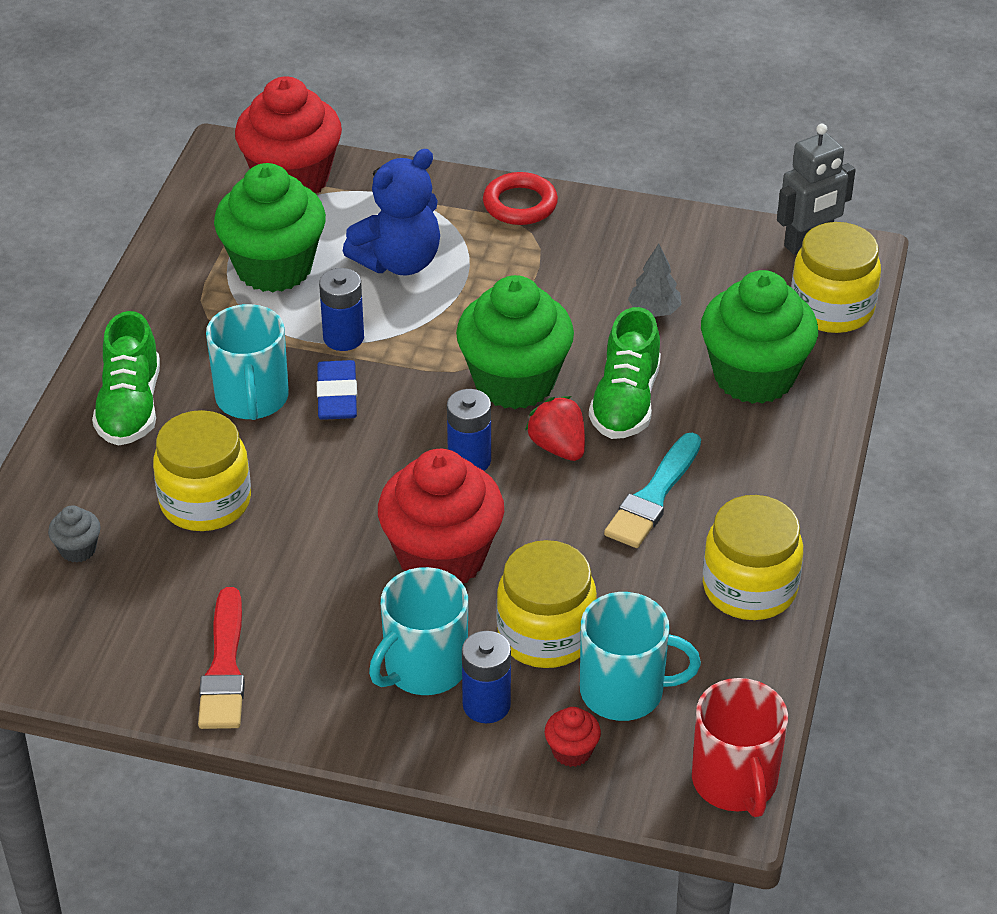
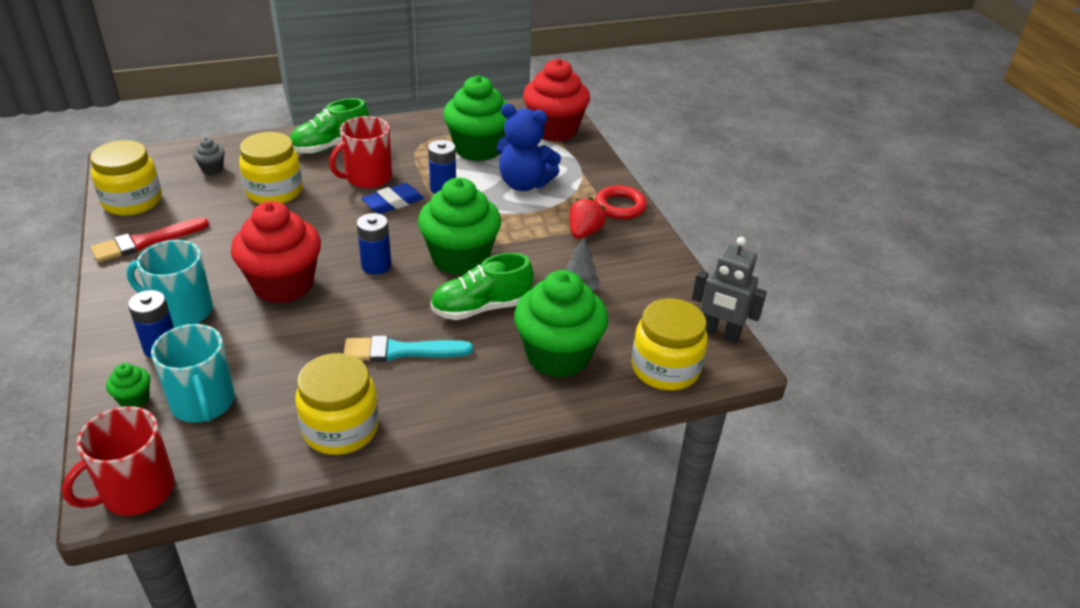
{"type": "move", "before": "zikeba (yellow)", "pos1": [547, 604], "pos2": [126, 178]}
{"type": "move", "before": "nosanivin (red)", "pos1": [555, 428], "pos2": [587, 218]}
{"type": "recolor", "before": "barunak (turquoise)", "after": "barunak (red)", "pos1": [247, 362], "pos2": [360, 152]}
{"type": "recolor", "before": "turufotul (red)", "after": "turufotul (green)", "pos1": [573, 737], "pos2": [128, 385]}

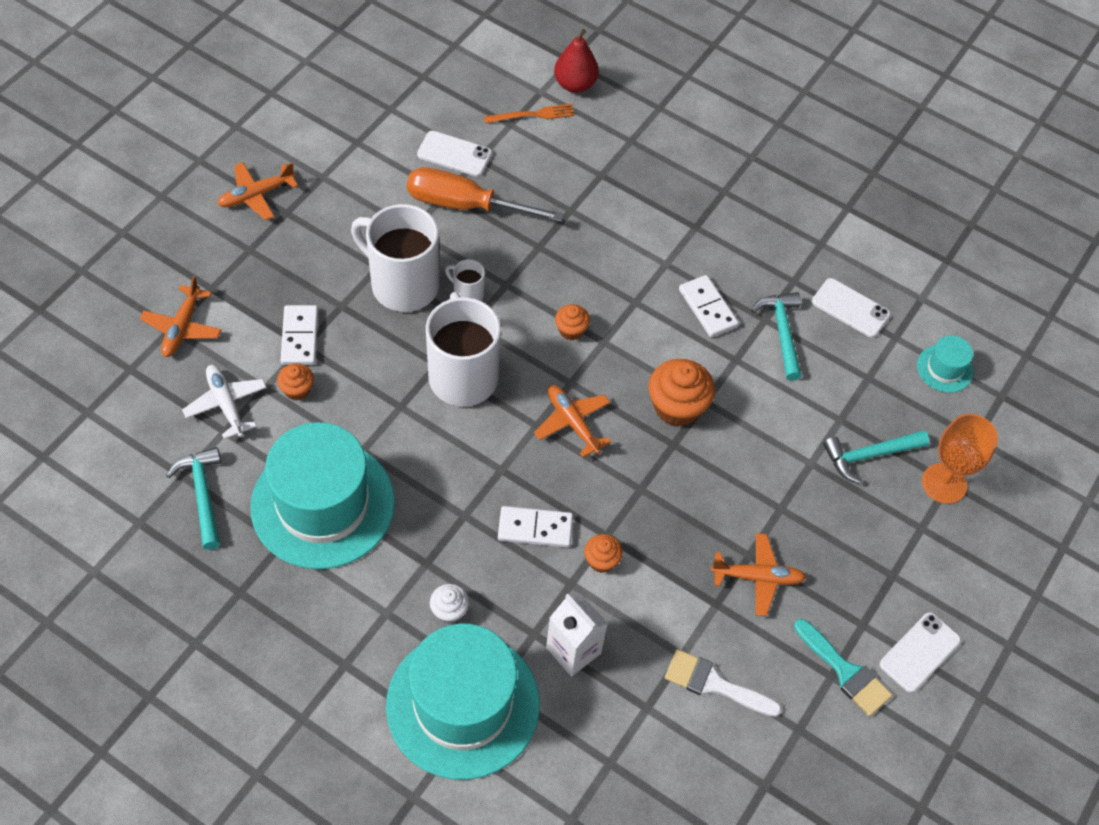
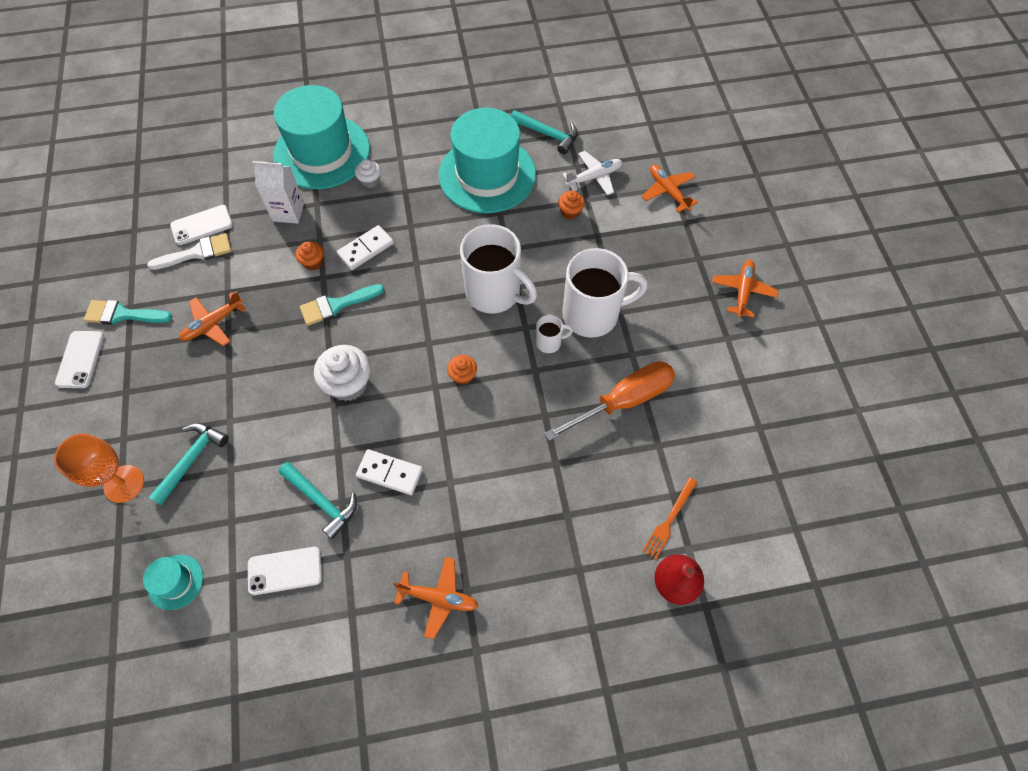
{"type": "delete", "before": "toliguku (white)", "pos1": [299, 335]}
{"type": "insert", "after": "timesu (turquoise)", "pos2": [342, 305]}
{"type": "move", "before": "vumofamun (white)", "pos1": [454, 154], "pos2": [201, 225]}
{"type": "move", "before": "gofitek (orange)", "pos1": [572, 421], "pos2": [435, 598]}
{"type": "recolor", "before": "turufotul (orange)", "after": "turufotul (white)", "pos1": [681, 393], "pos2": [342, 373]}
{"type": "rotate", "before": "gofitek (white)", "pos1": [224, 402], "pos2": [592, 173], "turn": -45}

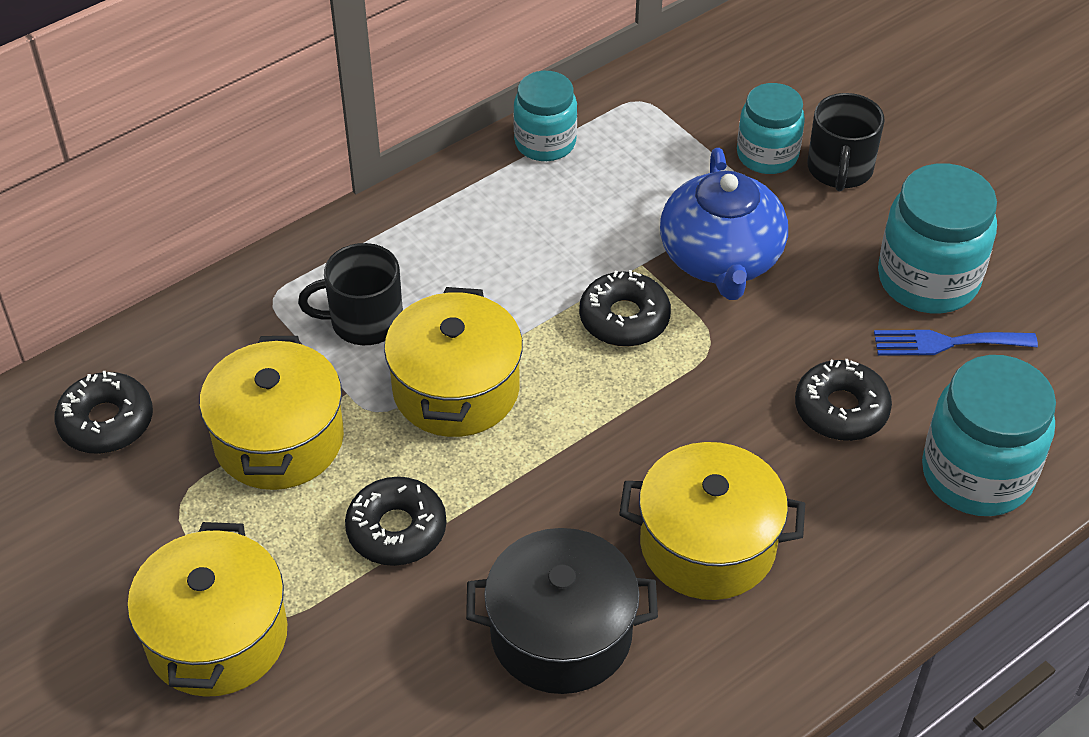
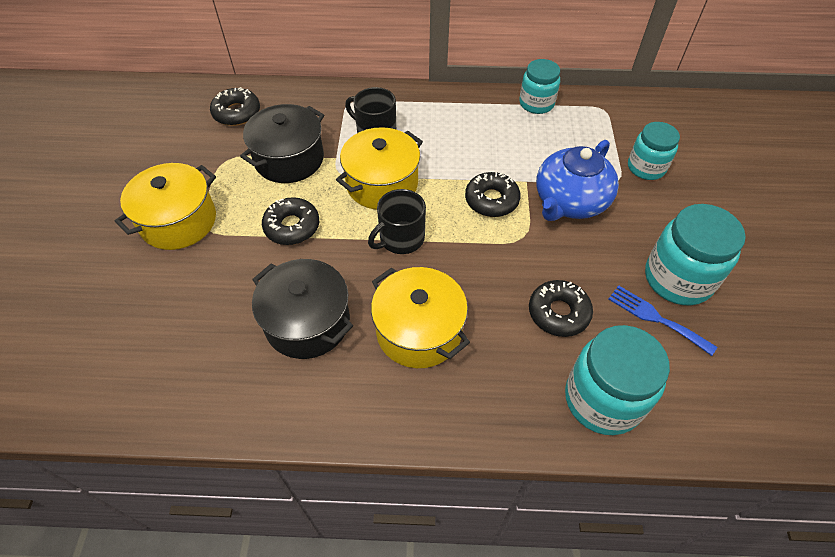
{"type": "move", "before": "barunak (black)", "pos1": [846, 142], "pos2": [397, 221]}
{"type": "recolor", "before": "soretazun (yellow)", "after": "soretazun (black)", "pos1": [271, 413], "pos2": [282, 143]}

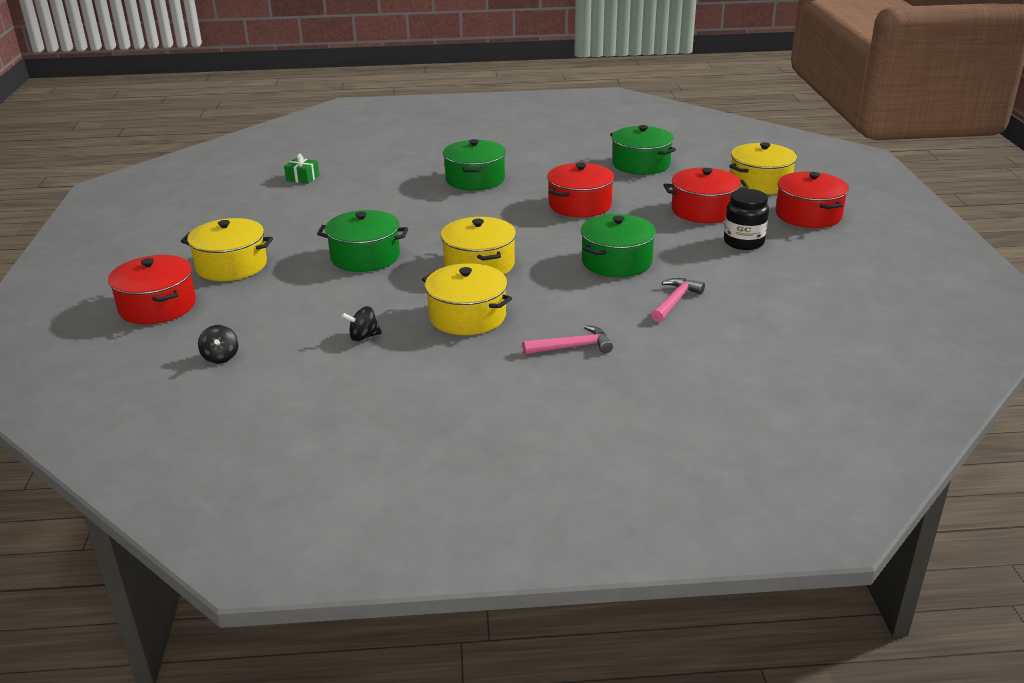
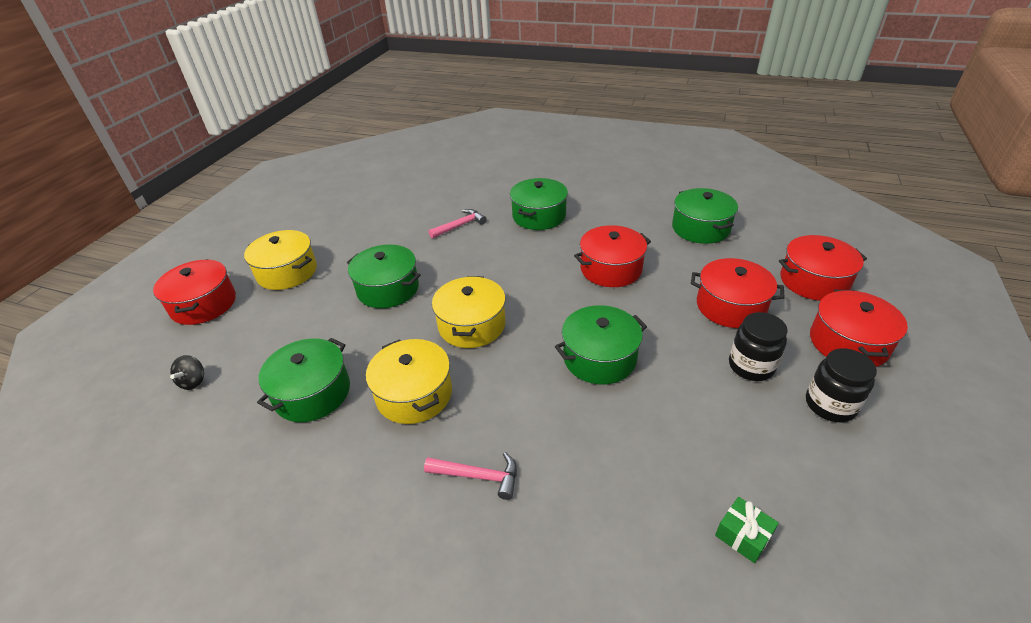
{"type": "insert", "after": "zikeba (black)", "pos2": [841, 385]}
{"type": "move", "before": "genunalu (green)", "pos1": [301, 169], "pos2": [747, 530]}
{"type": "move", "before": "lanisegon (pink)", "pos1": [678, 300], "pos2": [457, 223]}
{"type": "replace", "before": "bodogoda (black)", "after": "soretazun (green)", "pos1": [361, 323], "pos2": [303, 380]}
{"type": "recolor", "before": "soretazun (yellow)", "after": "soretazun (red)", "pos1": [763, 168], "pos2": [823, 268]}

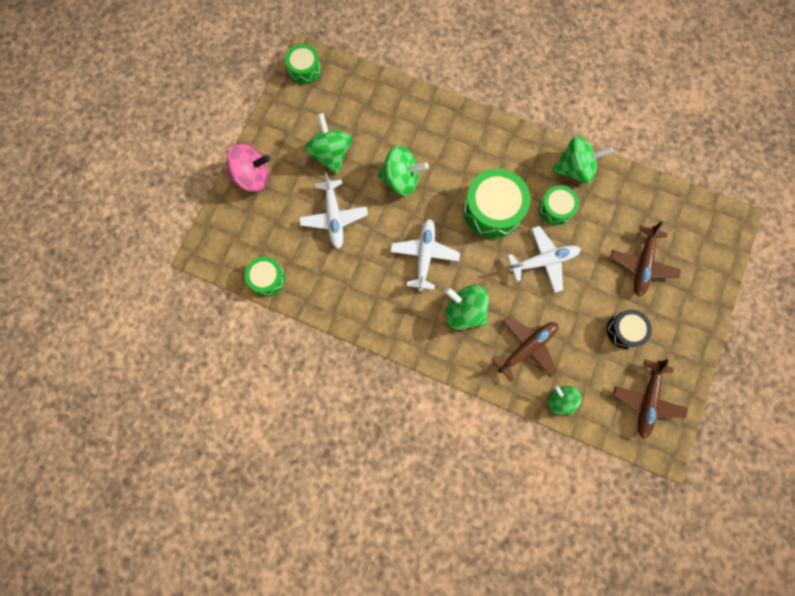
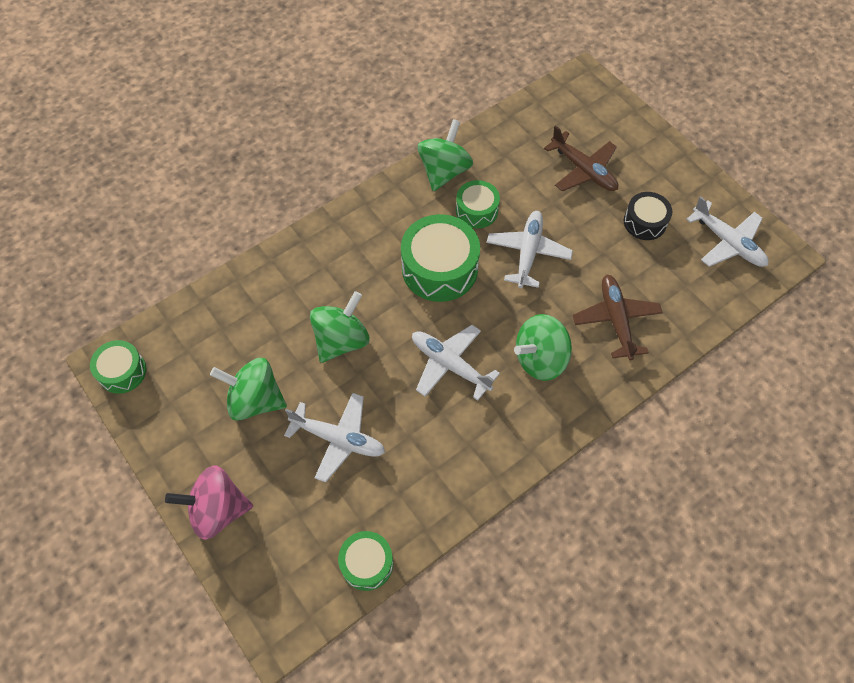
{"type": "delete", "before": "bodogoda (green)", "pos1": [565, 400]}
{"type": "recolor", "before": "gofitek (brown)", "after": "gofitek (white)", "pos1": [650, 399], "pos2": [727, 231]}
{"type": "rotate", "before": "bodogoda (pink)", "pos1": [248, 168], "pos2": [209, 502], "turn": -120}

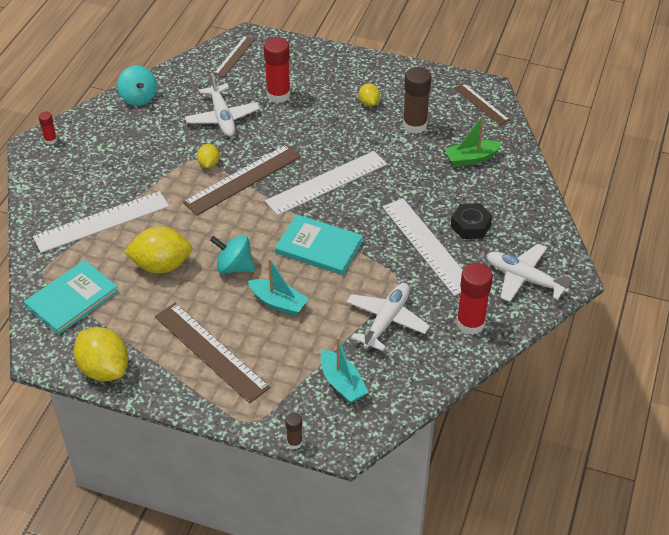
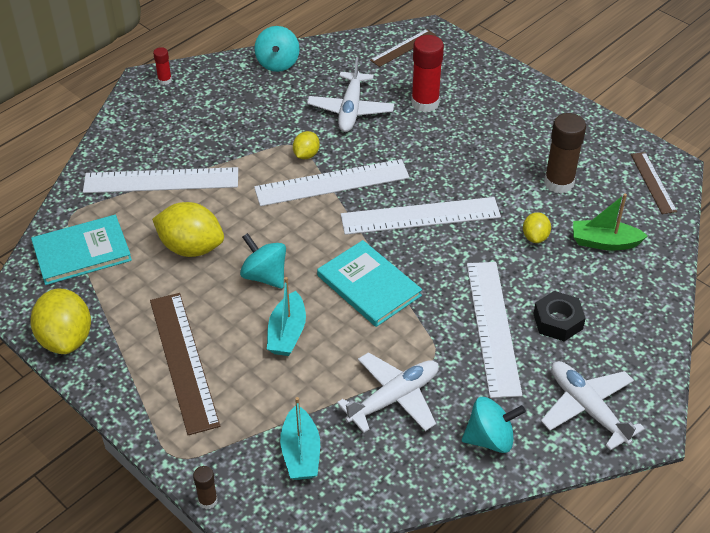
{"type": "move", "before": "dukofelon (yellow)", "pos1": [369, 95], "pos2": [537, 227]}
{"type": "replace", "before": "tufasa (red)", "after": "bodogoda (turquoise)", "pos1": [474, 299], "pos2": [494, 425]}
{"type": "recolor", "before": "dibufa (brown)", "after": "dibufa (white)", "pos1": [242, 180], "pos2": [332, 182]}
{"type": "rotate", "before": "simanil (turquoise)", "pos1": [278, 287], "pos2": [286, 316], "turn": 45}

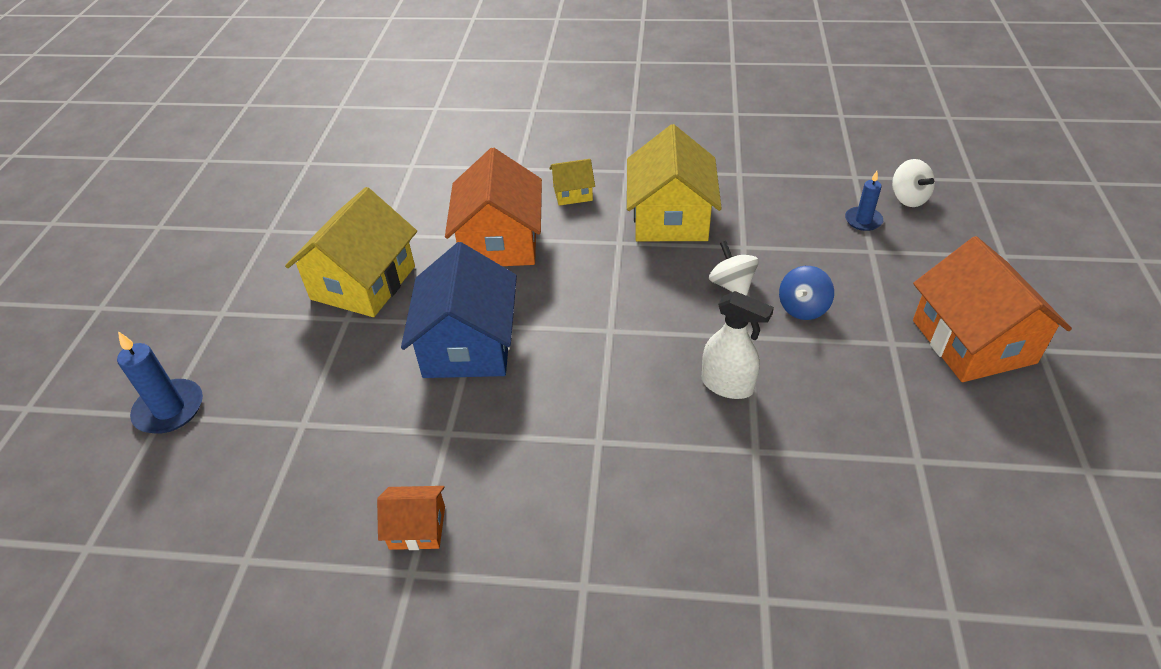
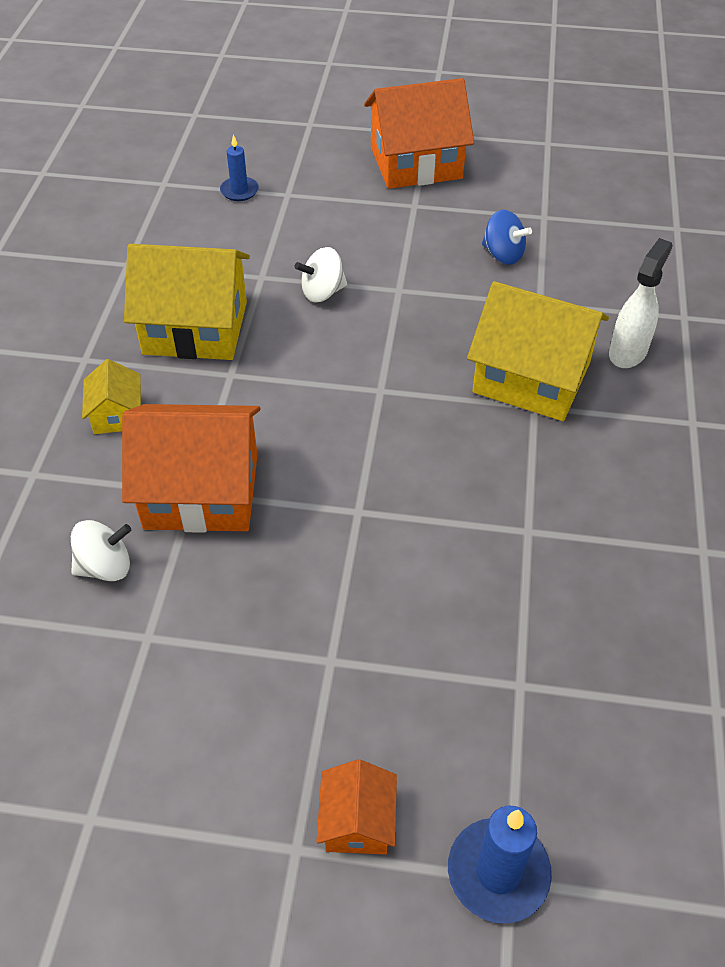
{"type": "delete", "before": "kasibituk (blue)", "pos1": [459, 310]}
{"type": "move", "before": "kasibituk (yellow)", "pos1": [351, 252], "pos2": [538, 351]}
{"type": "move", "before": "kasibituk (orange)", "pos1": [411, 518], "pos2": [356, 807]}
{"type": "move", "before": "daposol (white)", "pos1": [738, 345], "pos2": [640, 303]}
{"type": "move", "before": "bodogoda (blue)", "pos1": [806, 293], "pos2": [507, 237]}
{"type": "move", "before": "bodogoda (white)", "pos1": [913, 183], "pos2": [101, 550]}

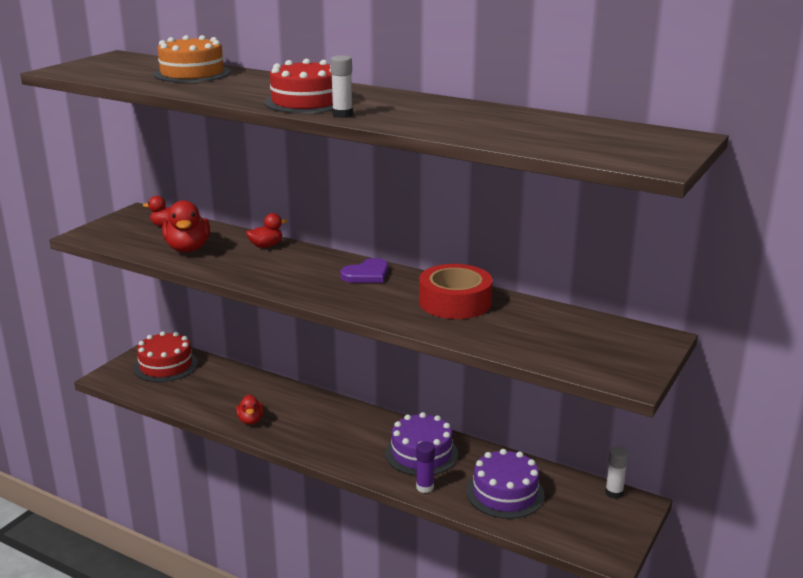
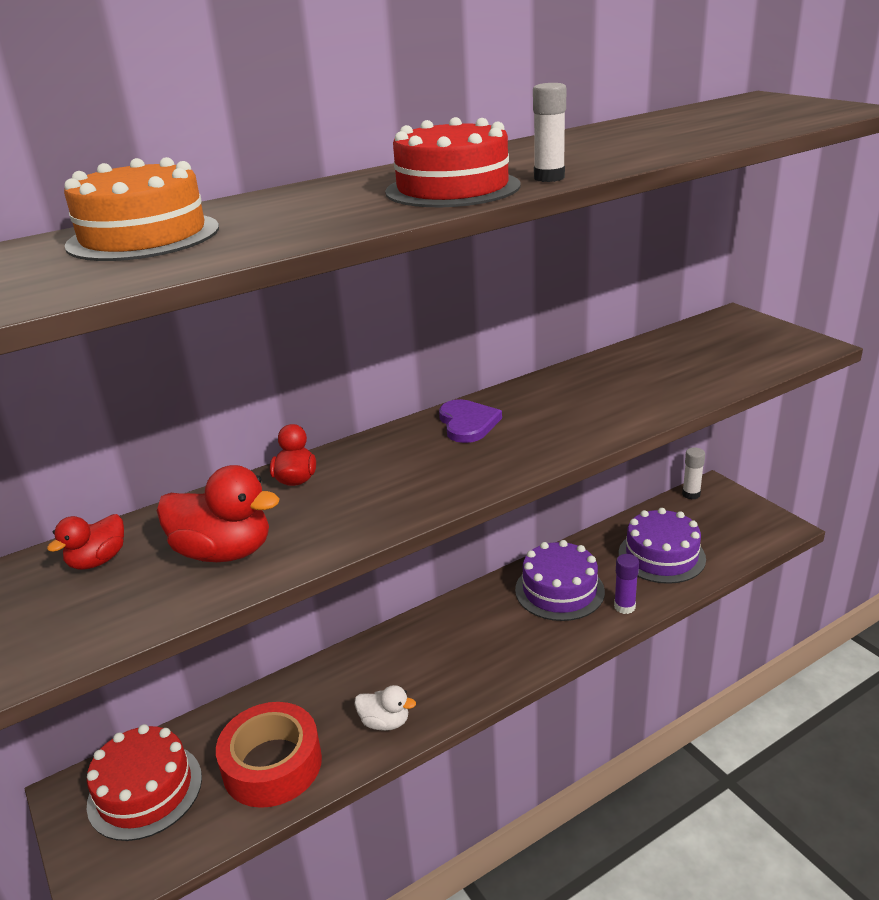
{"type": "move", "before": "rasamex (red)", "pos1": [456, 291], "pos2": [269, 755]}
{"type": "recolor", "before": "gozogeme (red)", "after": "gozogeme (white)", "pos1": [250, 409], "pos2": [385, 708]}

